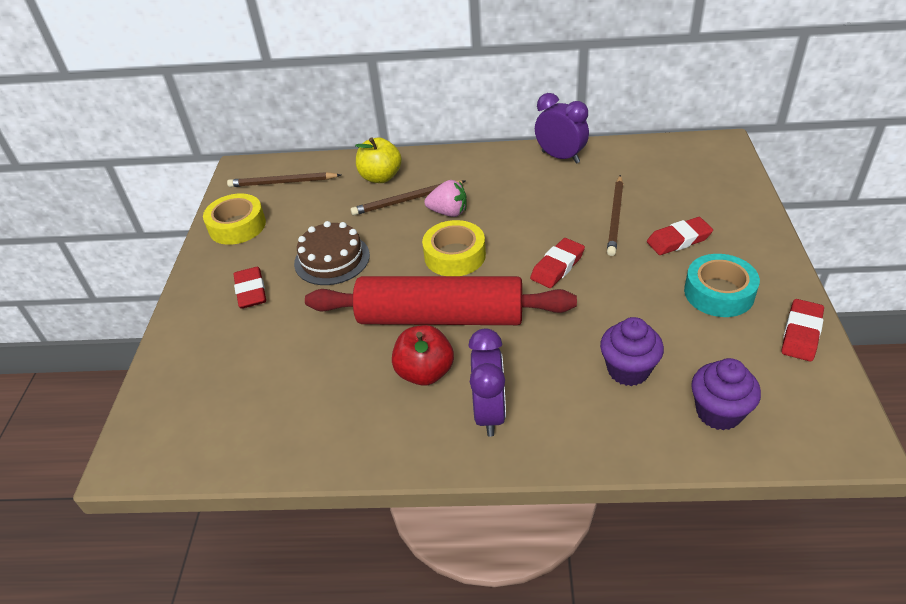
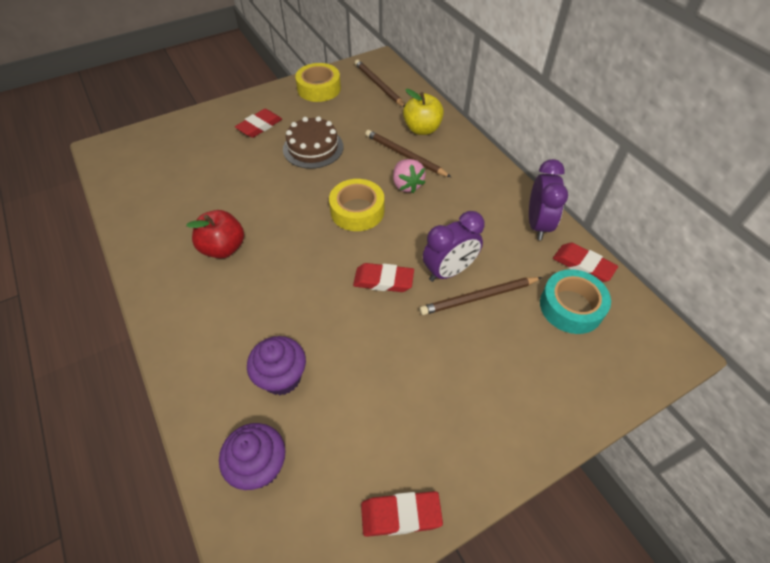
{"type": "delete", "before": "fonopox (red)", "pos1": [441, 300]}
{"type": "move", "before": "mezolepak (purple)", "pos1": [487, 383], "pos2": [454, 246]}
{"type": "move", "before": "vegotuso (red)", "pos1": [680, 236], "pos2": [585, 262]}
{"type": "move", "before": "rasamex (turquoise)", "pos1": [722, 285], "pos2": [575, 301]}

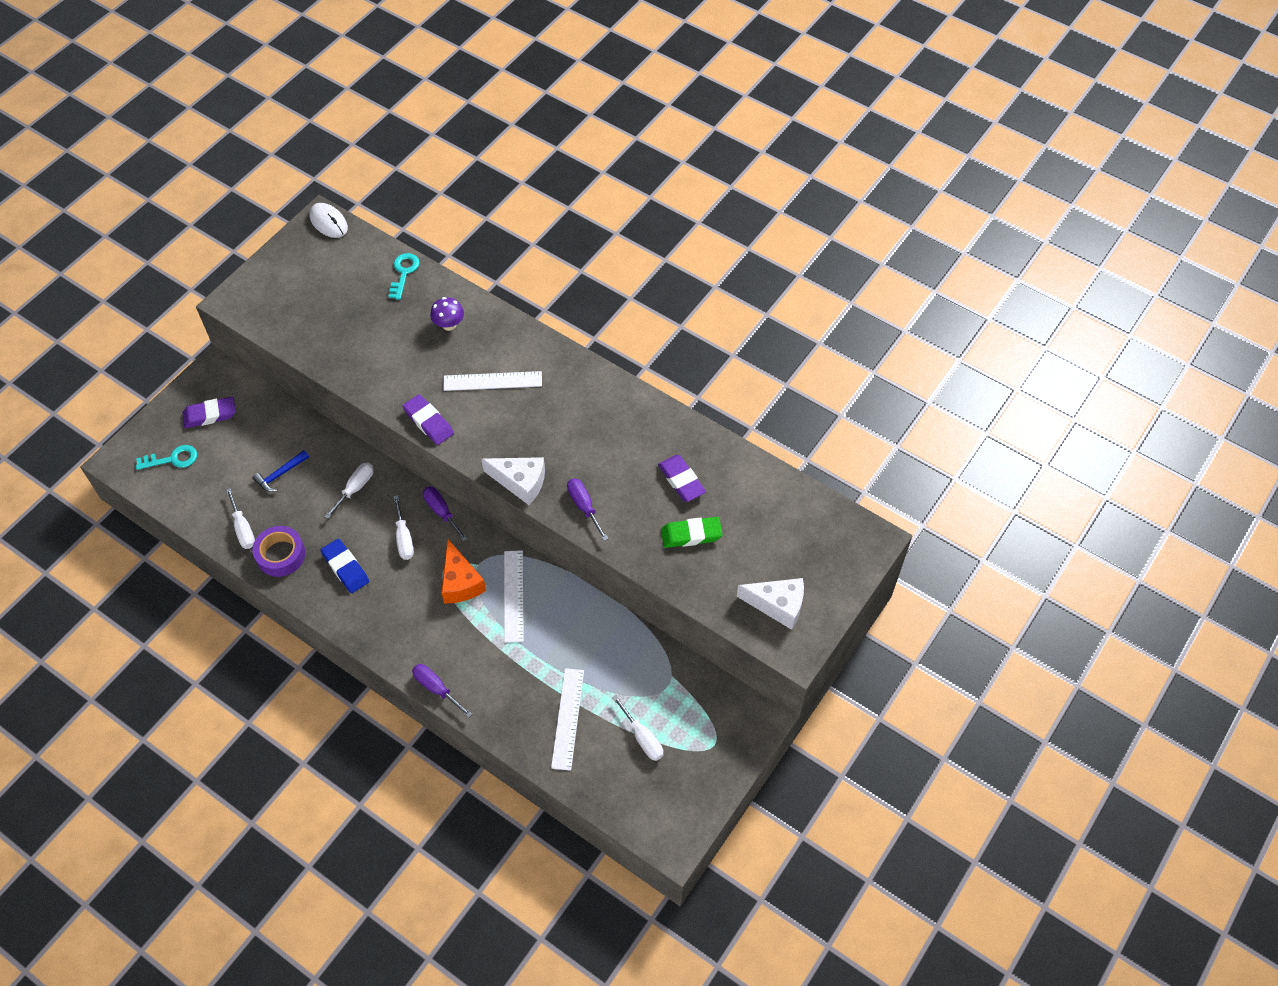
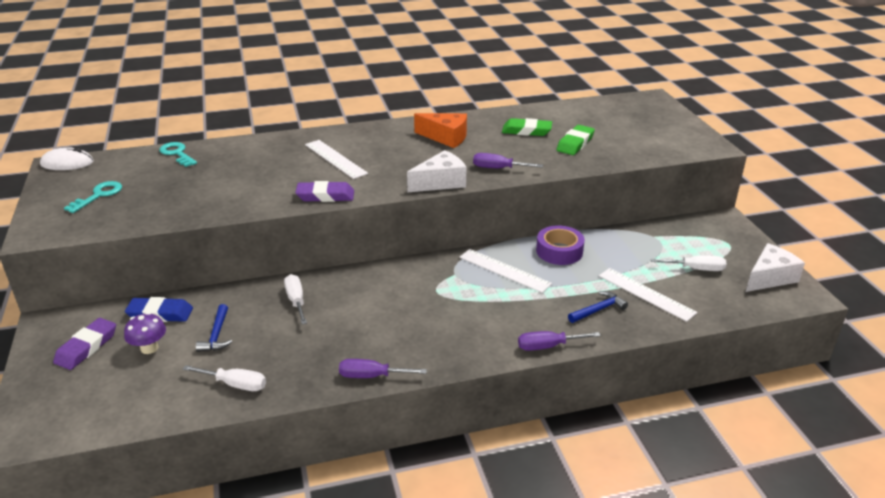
{"type": "delete", "before": "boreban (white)", "pos1": [404, 527]}
{"type": "insert", "after": "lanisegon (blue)", "pos2": [598, 307]}
{"type": "move", "before": "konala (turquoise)", "pos1": [166, 457], "pos2": [93, 197]}
{"type": "move", "before": "rasamex (purple)", "pos1": [278, 551], "pos2": [560, 245]}
{"type": "move", "before": "vegotuso (blue)", "pos1": [345, 566], "pos2": [159, 309]}
{"type": "move", "before": "boreban (purple)", "pos1": [445, 514], "pos2": [383, 368]}
{"type": "move", "before": "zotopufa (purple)", "pos1": [447, 314], "pos2": [145, 333]}
{"type": "move", "before": "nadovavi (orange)", "pos1": [463, 571], "pos2": [440, 130]}
{"type": "move", "before": "nadovavi (white)", "pos1": [770, 604], "pos2": [775, 267]}
{"type": "recolor", "before": "vegotuso (purple)", "after": "vegotuso (green)", "pos1": [682, 478], "pos2": [527, 127]}
{"type": "rotate", "before": "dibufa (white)", "pos1": [493, 381], "pos2": [336, 159], "turn": -75}

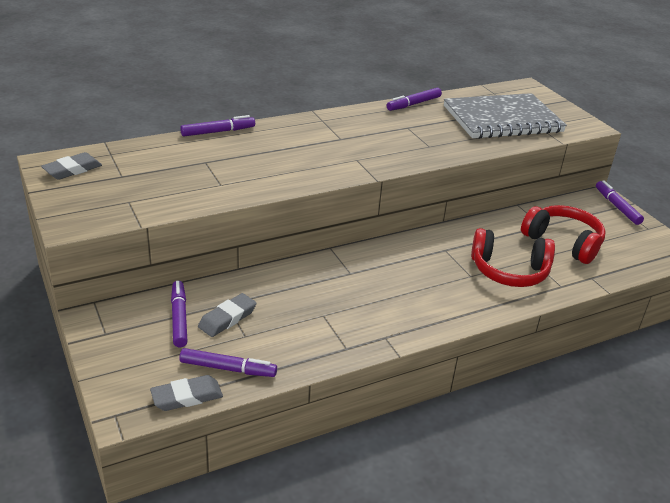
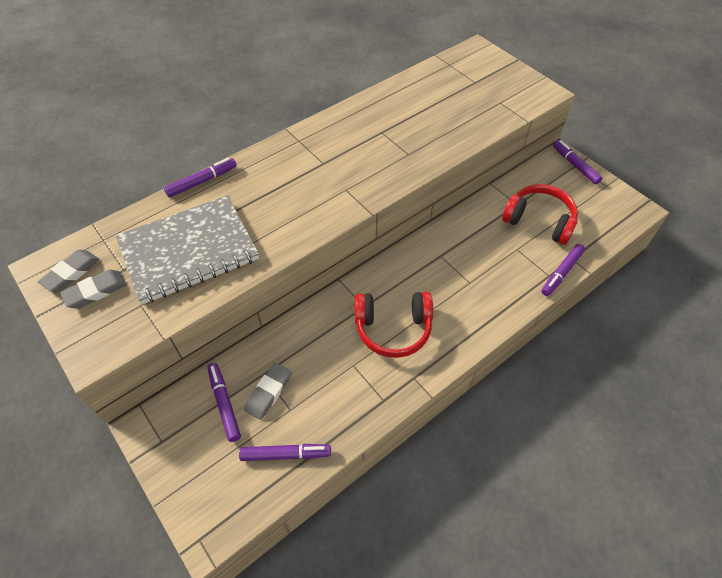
{"type": "move", "before": "vegotuso (grey)", "pos1": [186, 393], "pos2": [93, 289]}
{"type": "move", "before": "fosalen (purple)", "pos1": [414, 99], "pos2": [563, 270]}
{"type": "move", "before": "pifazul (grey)", "pos1": [505, 116], "pos2": [187, 250]}
{"type": "move", "before": "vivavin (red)", "pos1": [513, 257], "pos2": [393, 325]}

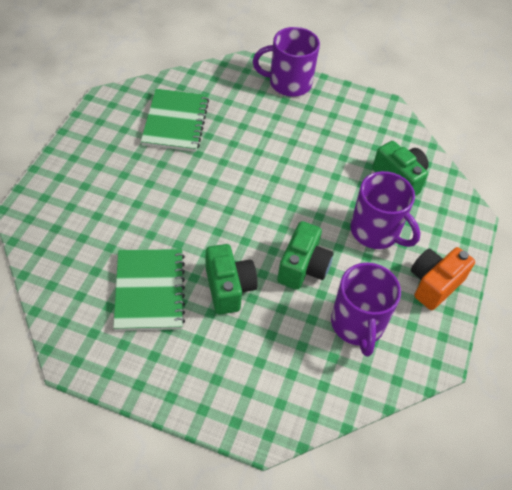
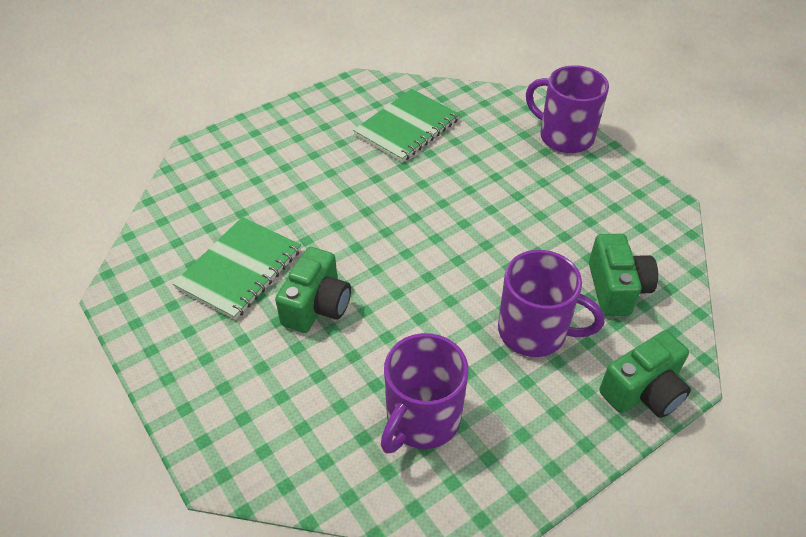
{"type": "delete", "before": "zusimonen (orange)", "pos1": [443, 278]}
{"type": "move", "before": "zusimonen (green)", "pos1": [305, 255], "pos2": [645, 374]}
{"type": "rotate", "before": "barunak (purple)", "pos1": [385, 210], "pos2": [551, 303], "turn": -60}

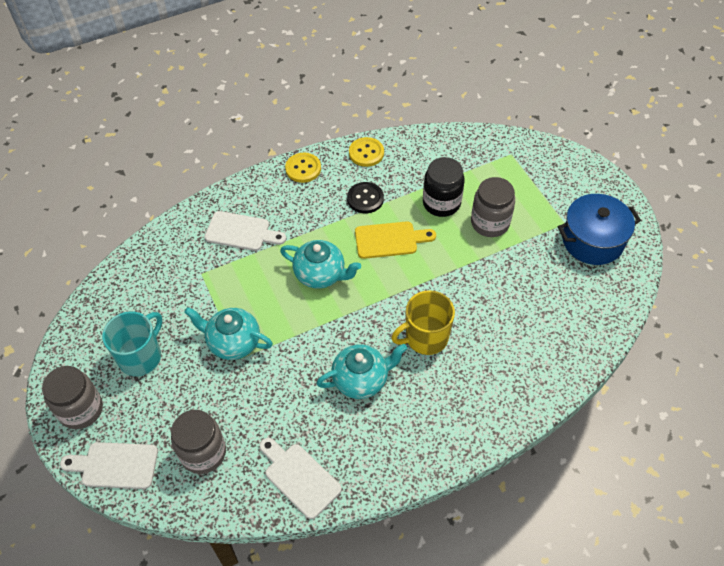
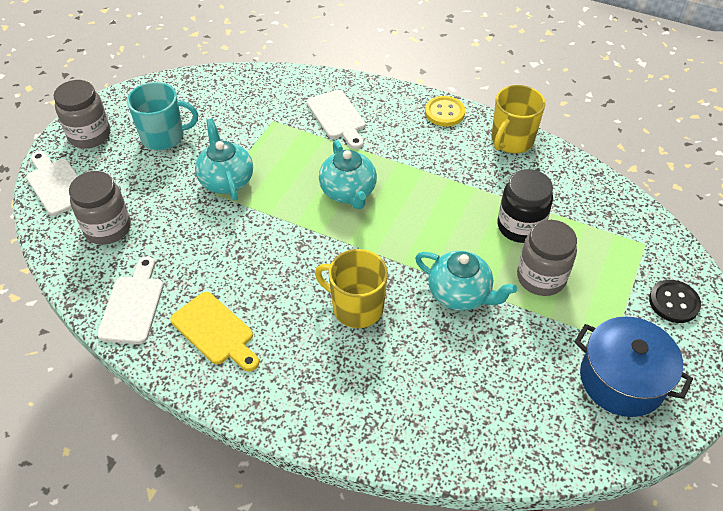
{"type": "move", "before": "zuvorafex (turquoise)", "pos1": [361, 371], "pos2": [466, 281]}
{"type": "move", "before": "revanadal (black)", "pos1": [365, 197], "pos2": [675, 301]}
{"type": "move", "before": "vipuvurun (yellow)", "pos1": [395, 240], "pos2": [214, 332]}
{"type": "replace", "before": "revanadal (yellow)", "after": "barunak (yellow)", "pos1": [366, 152], "pos2": [518, 119]}

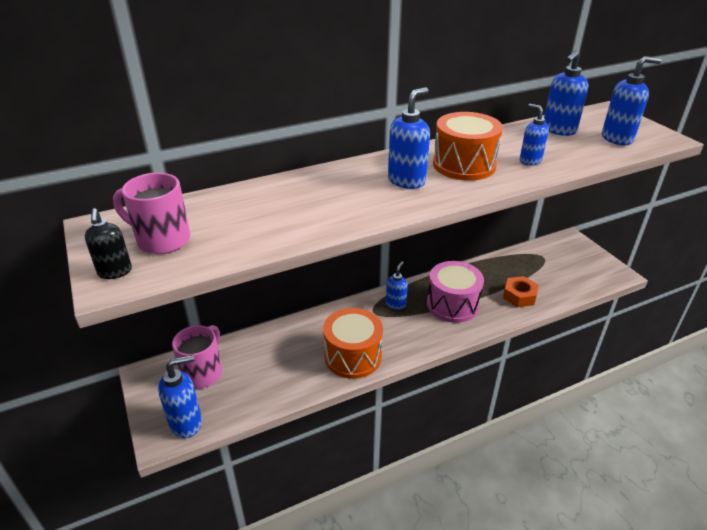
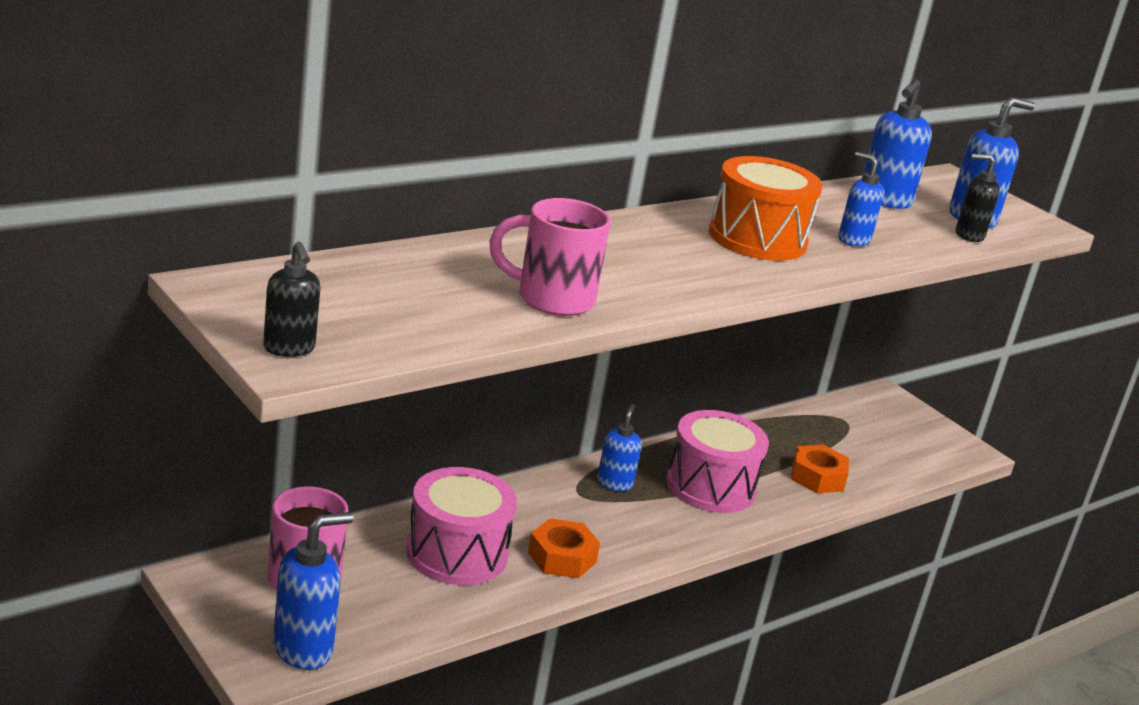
{"type": "delete", "before": "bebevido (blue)", "pos1": [409, 138]}
{"type": "insert", "after": "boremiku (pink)", "pos2": [461, 526]}
{"type": "insert", "after": "bebevido (black)", "pos2": [978, 198]}
{"type": "move", "before": "barunak (pink)", "pos1": [151, 213], "pos2": [550, 257]}
{"type": "replace", "before": "boremiku (orange)", "after": "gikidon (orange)", "pos1": [353, 343], "pos2": [564, 548]}

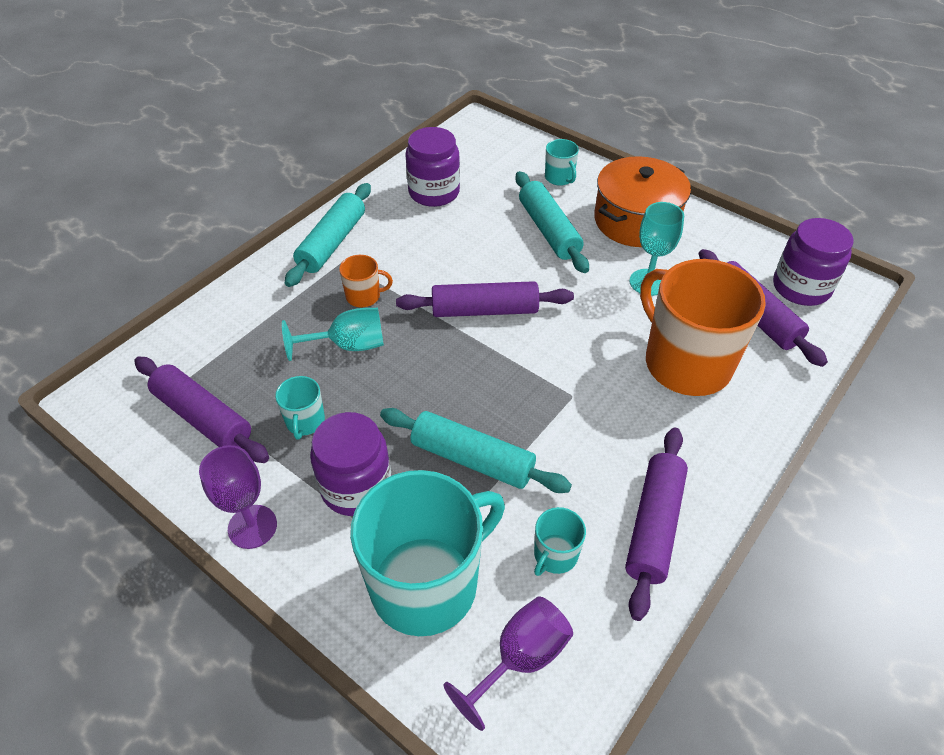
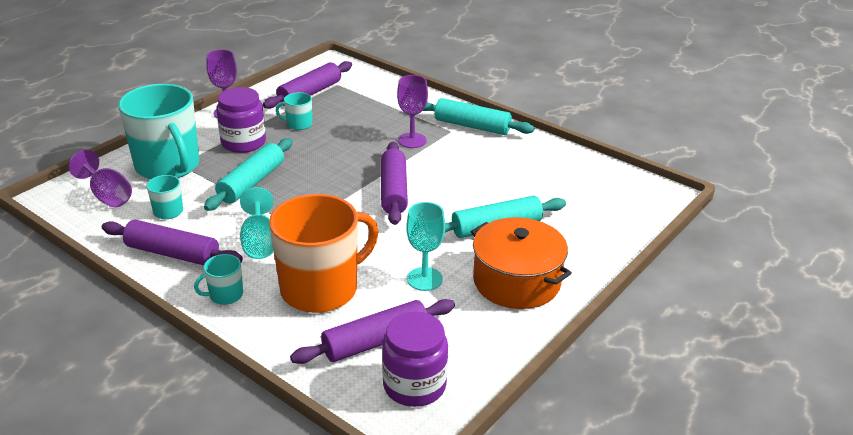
{"type": "delete", "before": "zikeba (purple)", "pos1": [432, 167]}
{"type": "move", "before": "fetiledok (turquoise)", "pos1": [333, 334], "pos2": [257, 223]}
{"type": "move", "before": "barunak (turquoise)", "pos1": [562, 162], "pos2": [218, 279]}
{"type": "replace", "before": "barunak (orange)", "after": "fetiledok (purple)", "pos1": [366, 281], "pos2": [412, 111]}

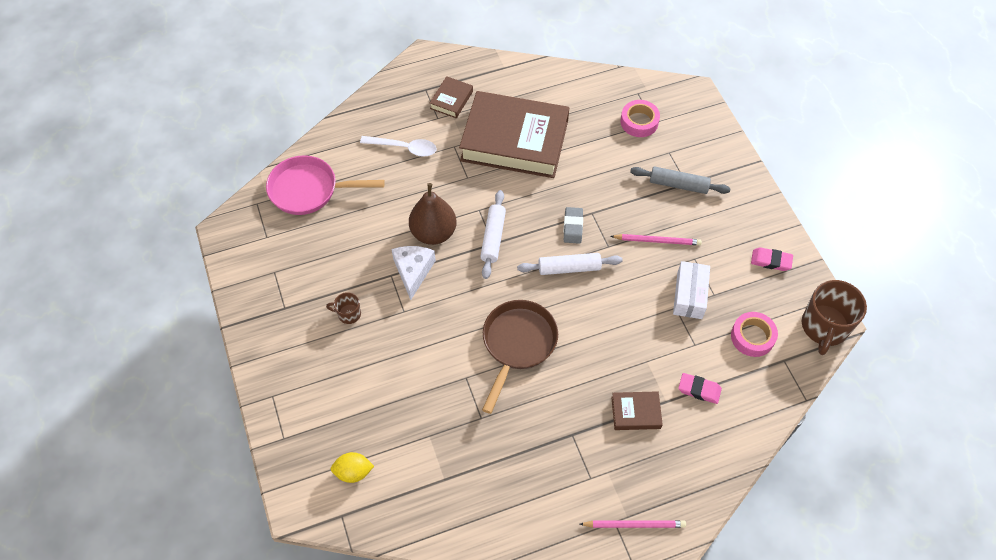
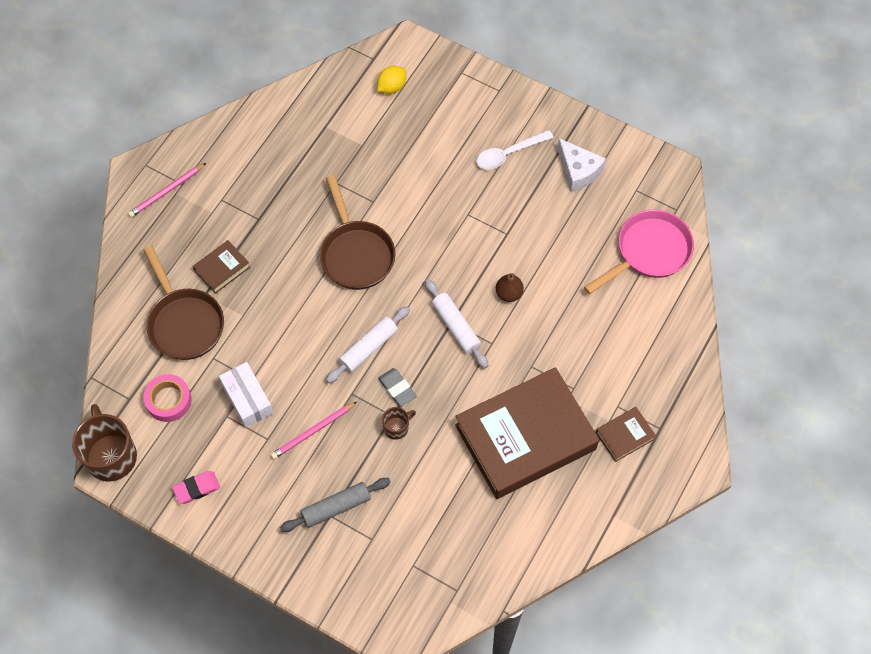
{"type": "delete", "before": "rasamex (pink)", "pos1": [640, 118]}
{"type": "move", "before": "barunak (brown)", "pos1": [343, 308], "pos2": [399, 423]}
{"type": "move", "before": "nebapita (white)", "pos1": [398, 146], "pos2": [515, 150]}
{"type": "move", "before": "nadovavi (white)", "pos1": [414, 273], "pos2": [581, 165]}
{"type": "replace", "before": "vegotuso (pink)", "after": "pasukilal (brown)", "pos1": [700, 388], "pos2": [183, 302]}
{"type": "rotate", "before": "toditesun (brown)", "pos1": [451, 97], "pos2": [626, 434], "turn": 75}
{"type": "resize", "before": "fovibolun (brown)", "pos1": [433, 214], "pos2": [510, 287], "scale": 0.55}

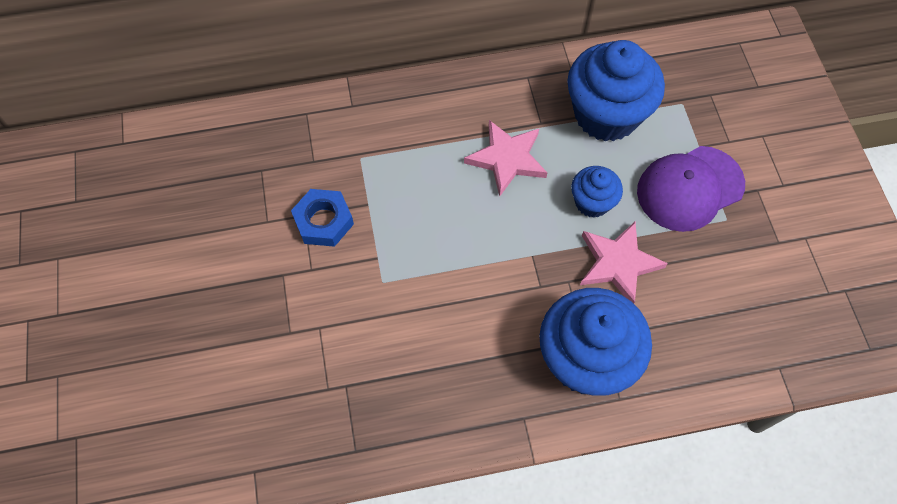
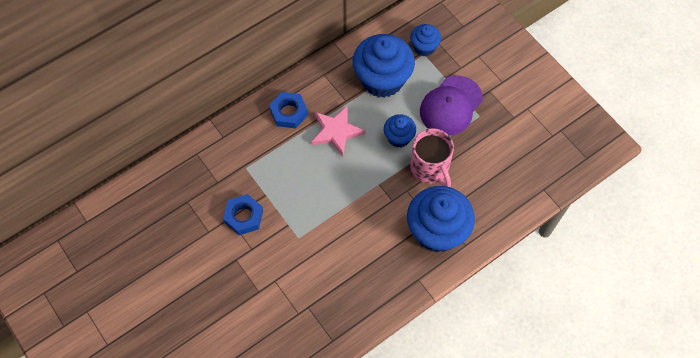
{"type": "insert", "after": "gikidon (blue)", "pos2": [288, 110]}
{"type": "insert", "after": "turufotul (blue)", "pos2": [425, 40]}
{"type": "replace", "before": "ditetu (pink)", "after": "barunak (pink)", "pos1": [624, 262], "pos2": [432, 157]}

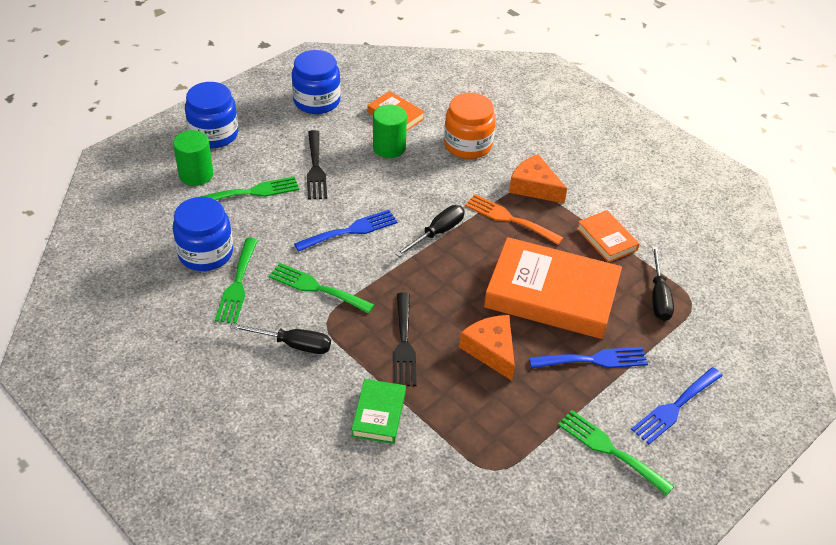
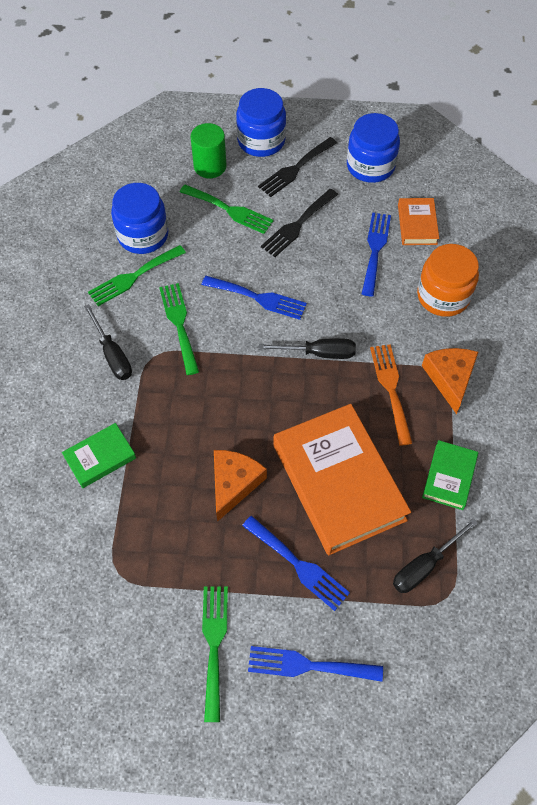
{"type": "move", "before": "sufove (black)", "pos1": [405, 339], "pos2": [297, 167]}
{"type": "replace", "before": "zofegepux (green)", "after": "sufove (blue)", "pos1": [390, 131], "pos2": [376, 254]}
{"type": "recolor", "before": "toditesun (orange)", "after": "toditesun (green)", "pos1": [608, 236], "pos2": [450, 475]}

